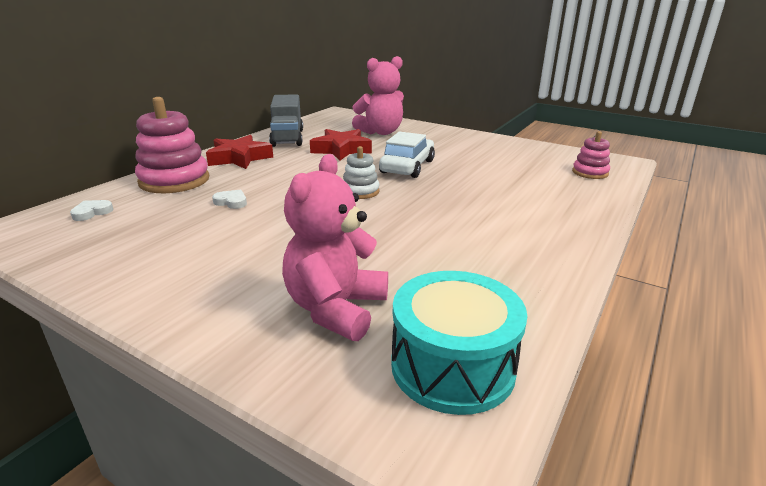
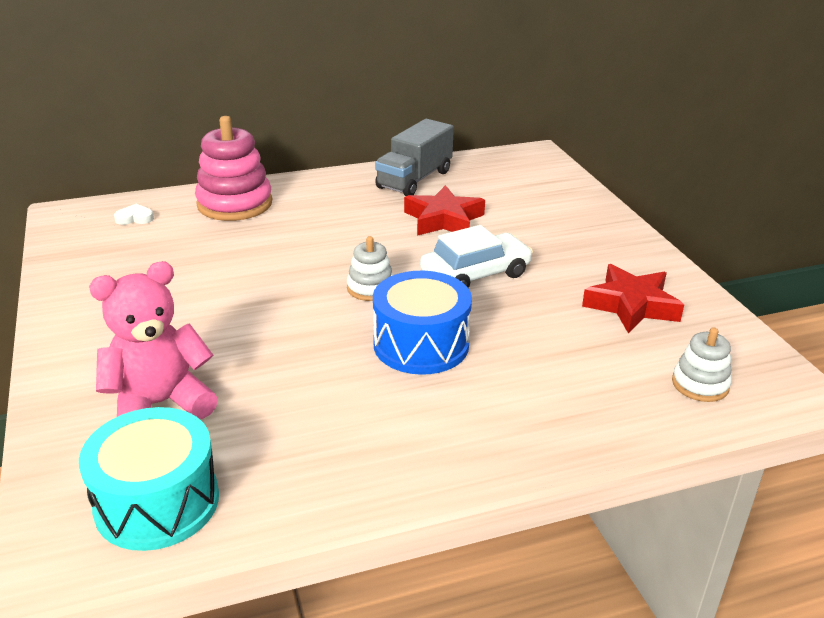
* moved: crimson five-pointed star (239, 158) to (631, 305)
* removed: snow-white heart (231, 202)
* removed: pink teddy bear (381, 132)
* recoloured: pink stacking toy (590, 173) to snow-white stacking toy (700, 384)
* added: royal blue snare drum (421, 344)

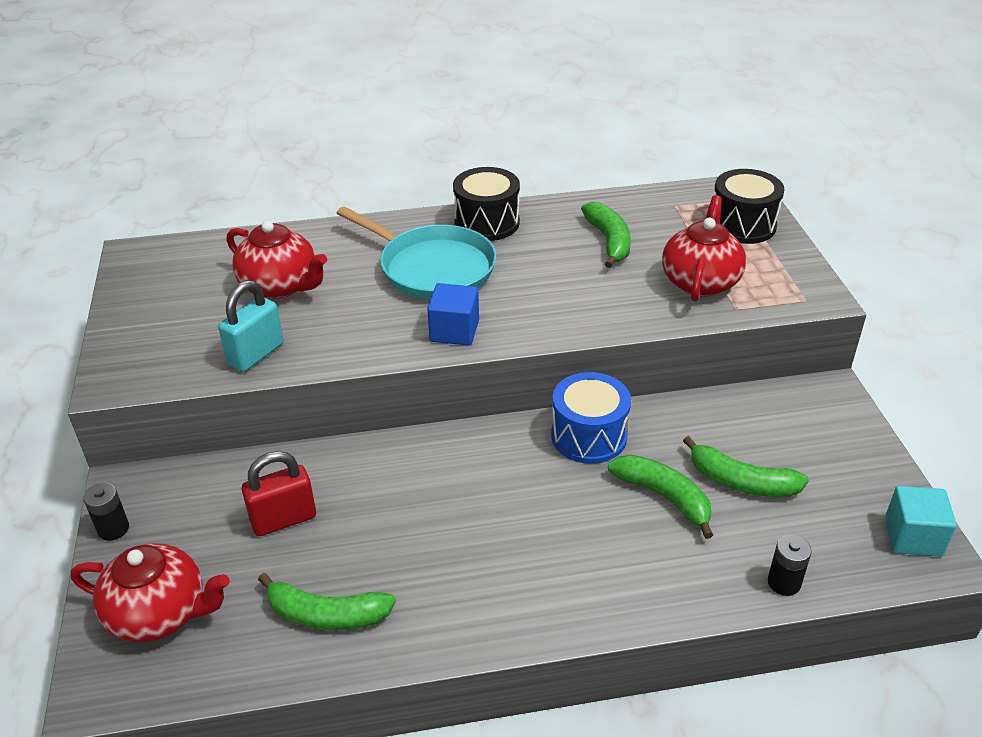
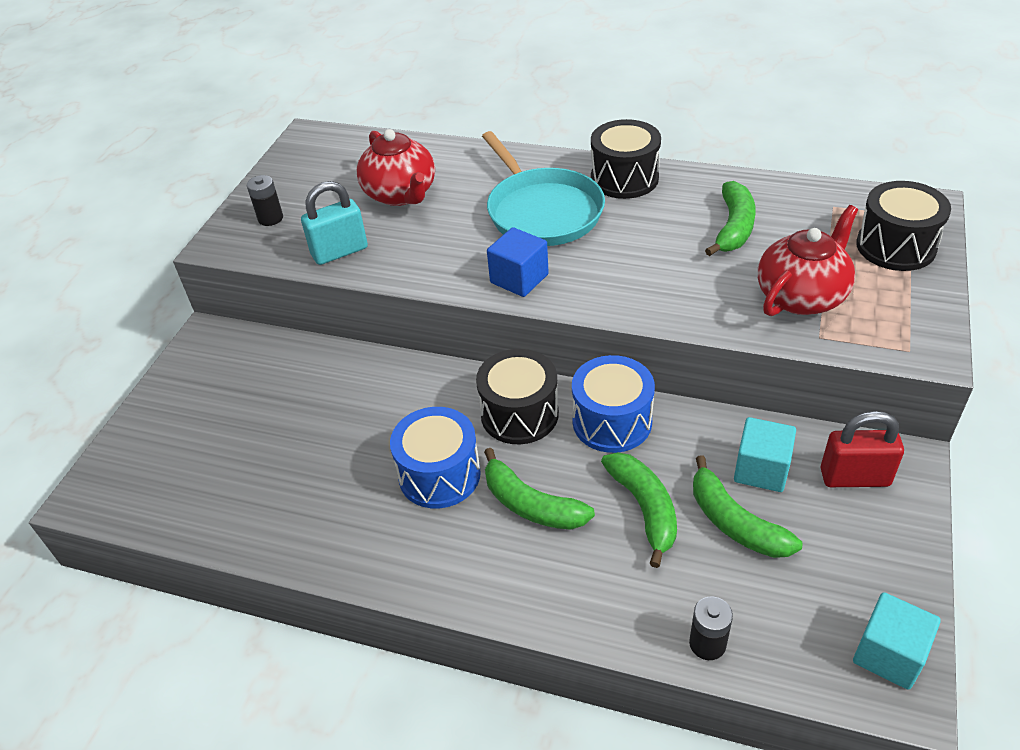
* removed: crimson teapot (159, 613)
* moved: jet-black battery (113, 529) to (270, 218)
* moved: crimson padlock (283, 519) to (854, 477)
* moved: green banana (326, 615) to (531, 504)
* added: royal blue snare drum (439, 474)
* added: jet-black snare drum (519, 414)
* added: teal block (761, 469)

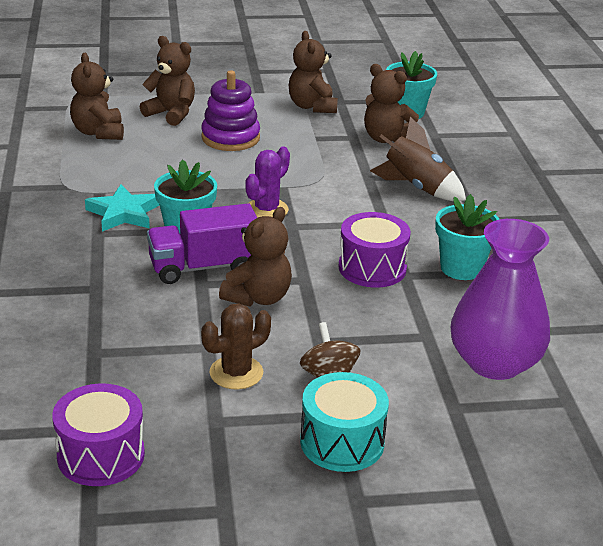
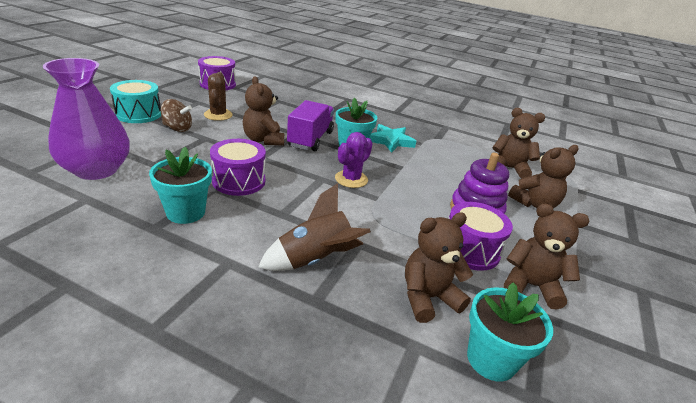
* turned: purple saguaro cactus (266, 210) = (351, 179) 60 degrees clockwise
* added: purple snare drum (470, 250)

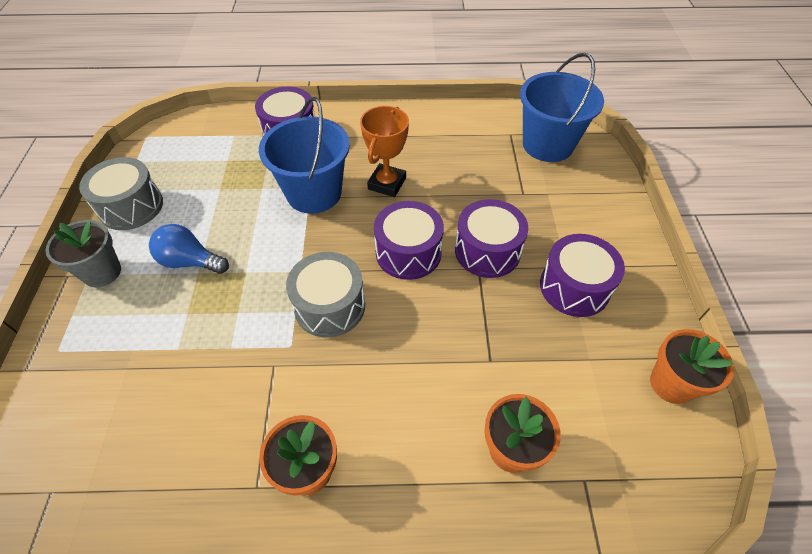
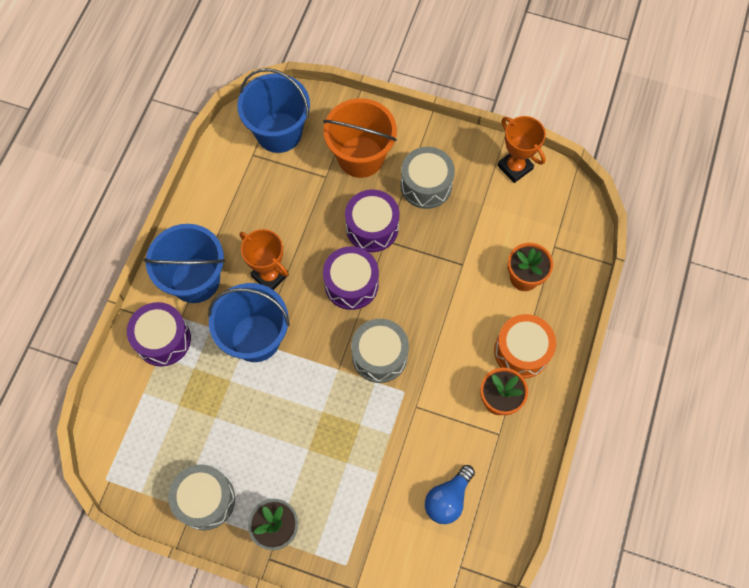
* moved: royal blue light bulb (190, 261) to (447, 499)
* recoloured: purple snare drum (574, 287) to gray snare drum (426, 185)
* replaced: orange flower pot (671, 384) to orange award cup (515, 167)
* added: royal blue pail (195, 280)
* added: orange pail (360, 157)
* added: orange snare drum (521, 351)

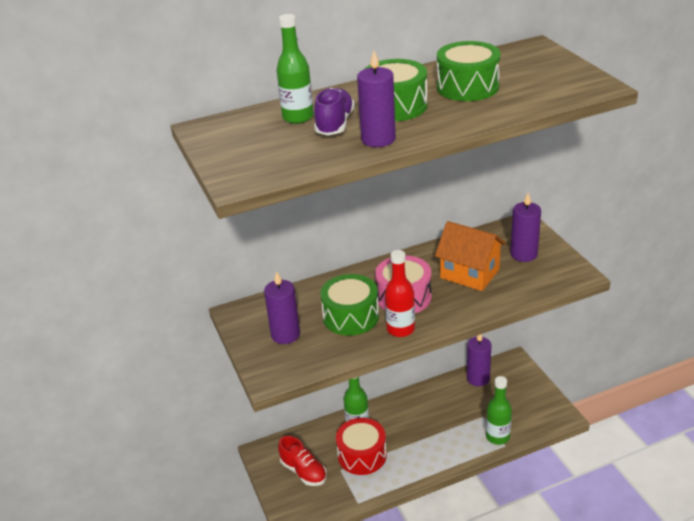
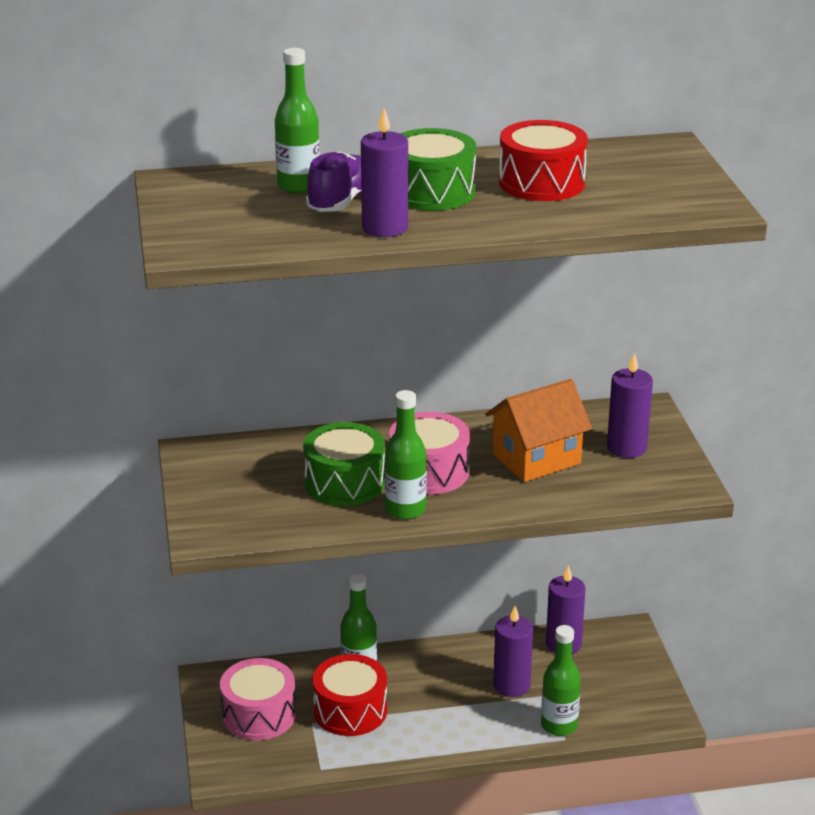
* moved: purple candle (285, 335) to (511, 685)
* replaced: crimson shoe (303, 471) to pink snare drum (259, 715)
* recoloured: crimson drink bottle (400, 329) to green drink bottle (405, 510)
* turned: orange toy house (470, 273) = (536, 459) 75 degrees counterclockwise
* recoloured: green snare drum (467, 87) to crimson snare drum (541, 183)

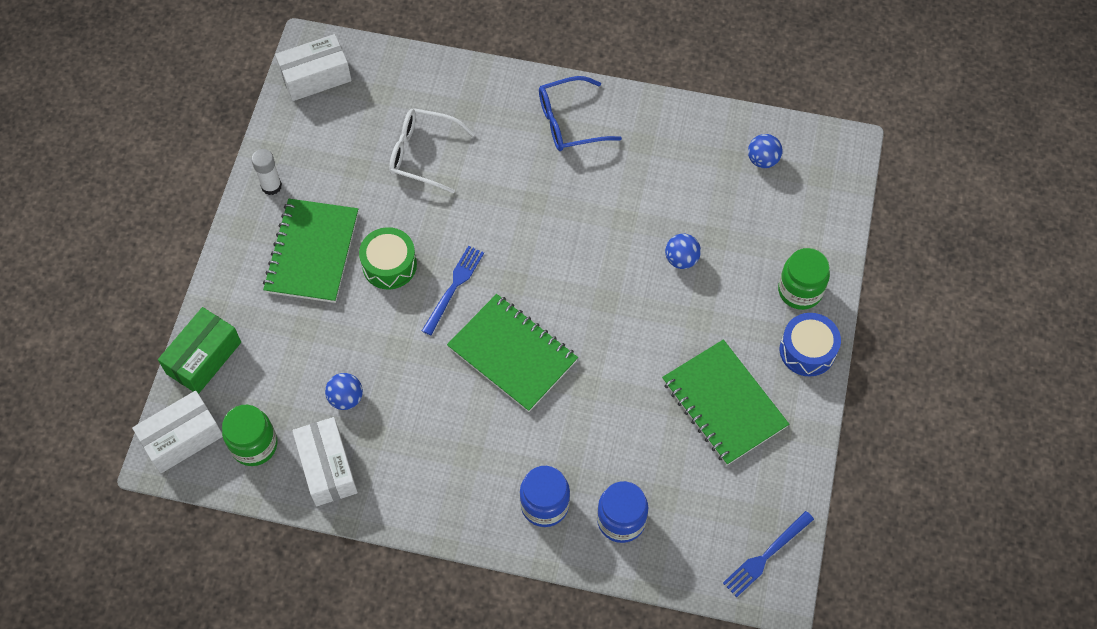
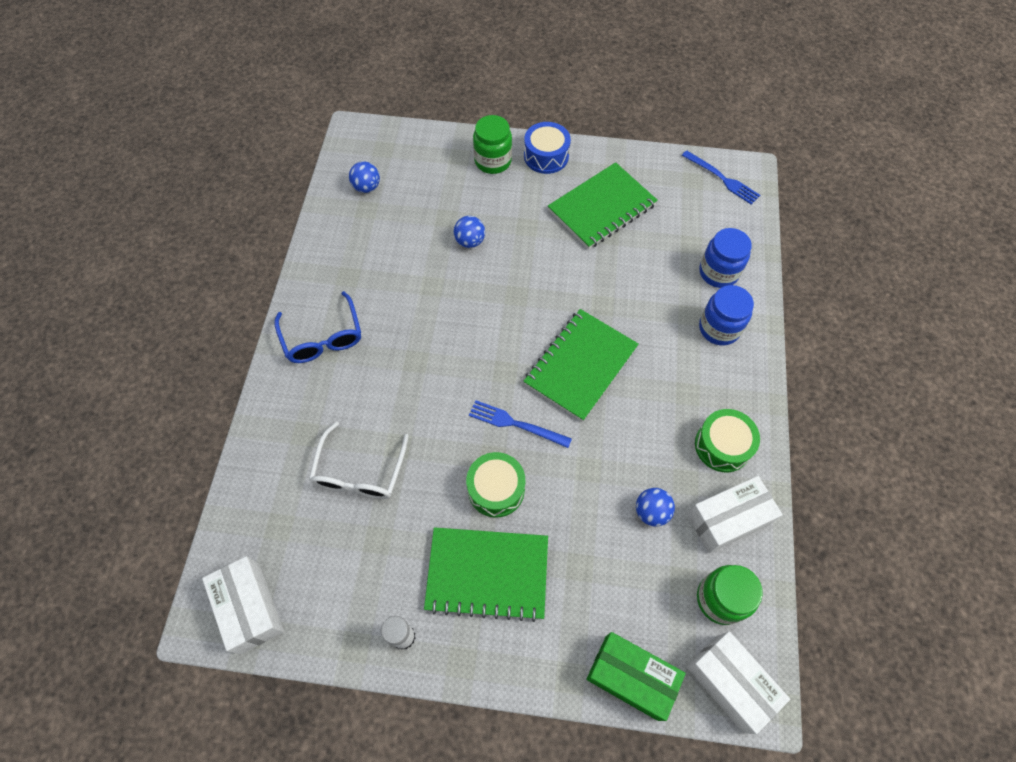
* added: green snare drum (722, 445)

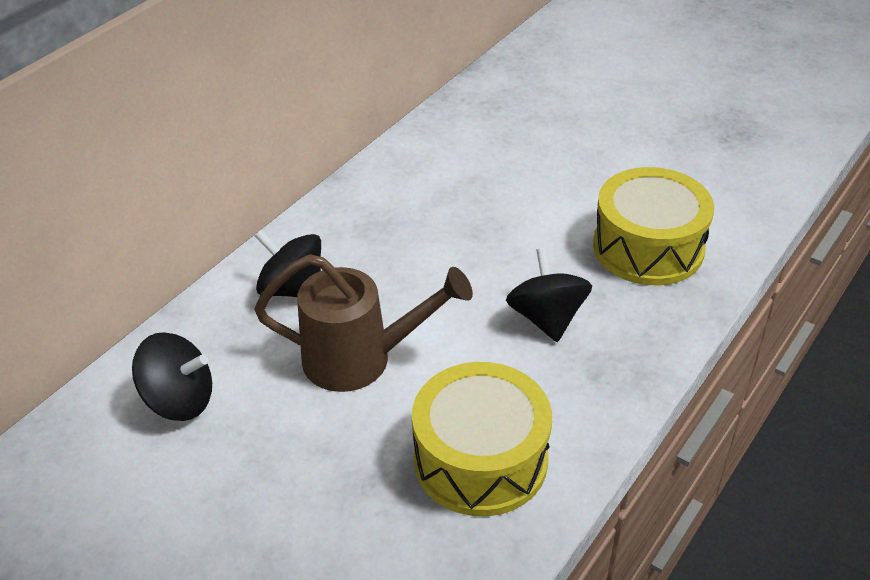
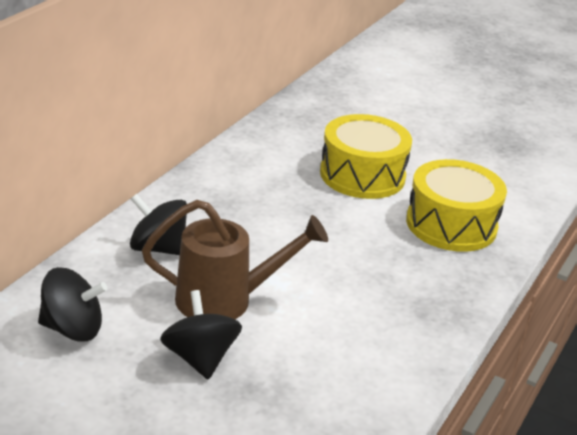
* moved: golden snare drum (480, 459) to (362, 175)
* moved: jet-black toy top (547, 318) to (200, 358)

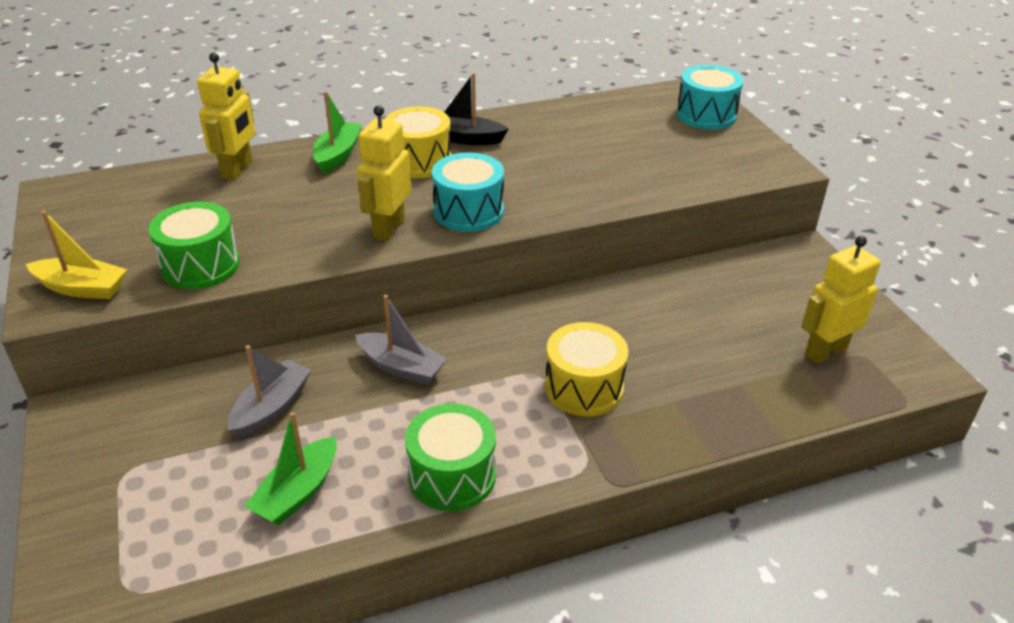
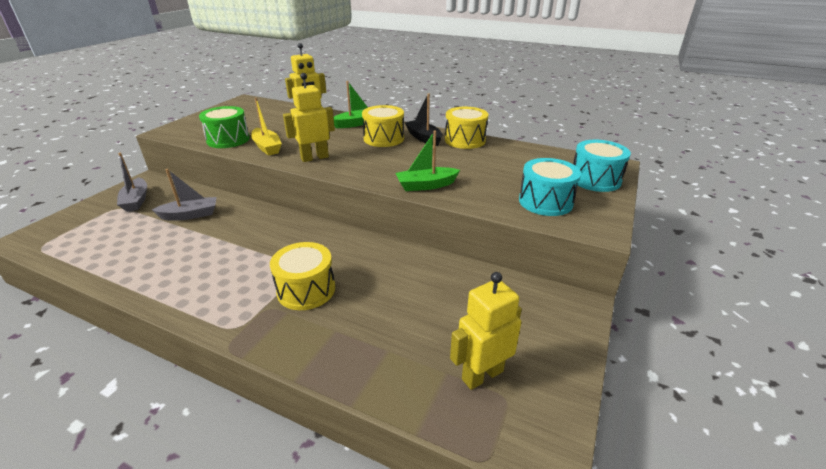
* moved: golden toy boat (82, 288) to (267, 147)
* moved: green toy boat (297, 492) to (426, 185)
* moved: gray toy boat (401, 367) to (136, 201)
* removed: green snare drum (452, 476)
* moved: teal snare drum (468, 211) to (545, 202)
* turned: golden toy robot (825, 351) = (482, 375) 45 degrees counterclockwise
* added: golden snare drum (465, 140)

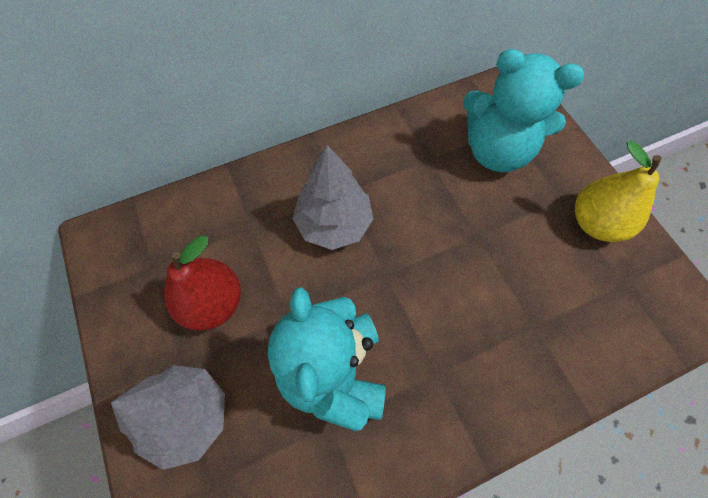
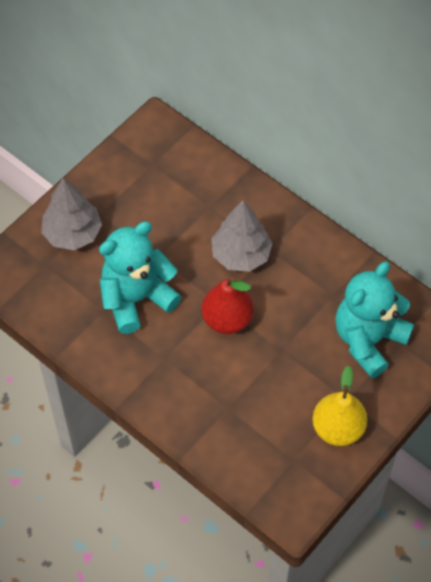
* moved: crimson toy pear (212, 303) to (227, 319)
* turned: teal teddy bear (496, 151) = (368, 340) 45 degrees clockwise

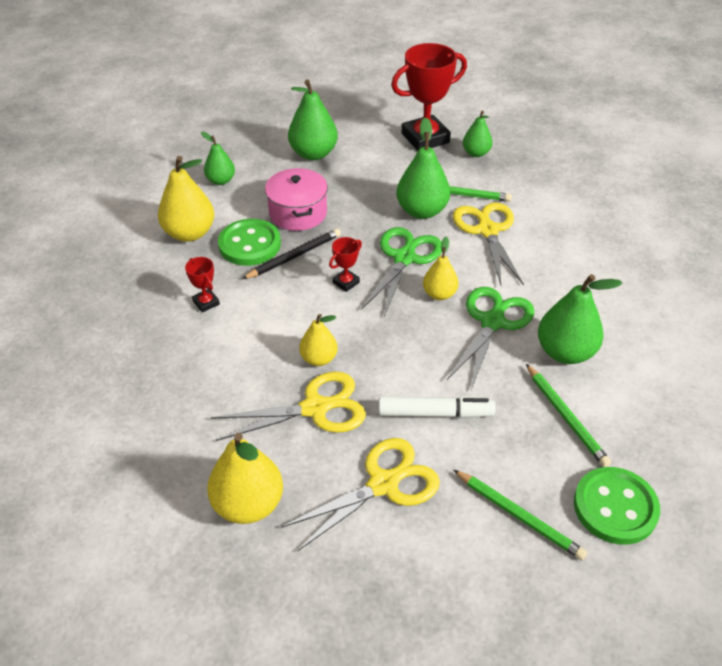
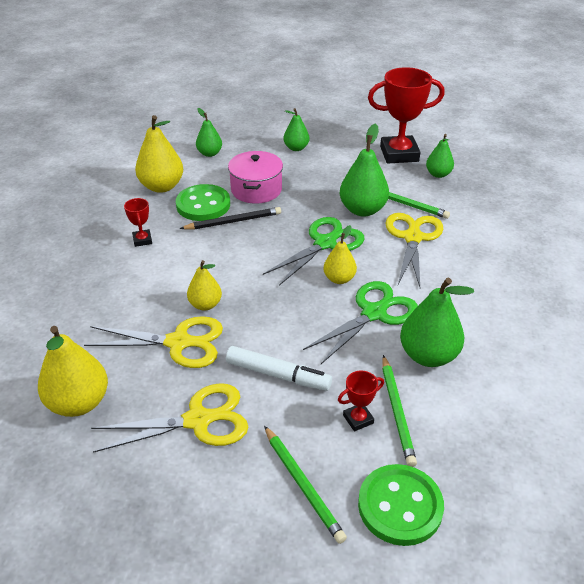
* resized: green toy pear (313, 154) = (296, 148) x0.60
* moved: crimson award cup (346, 282) to (358, 419)

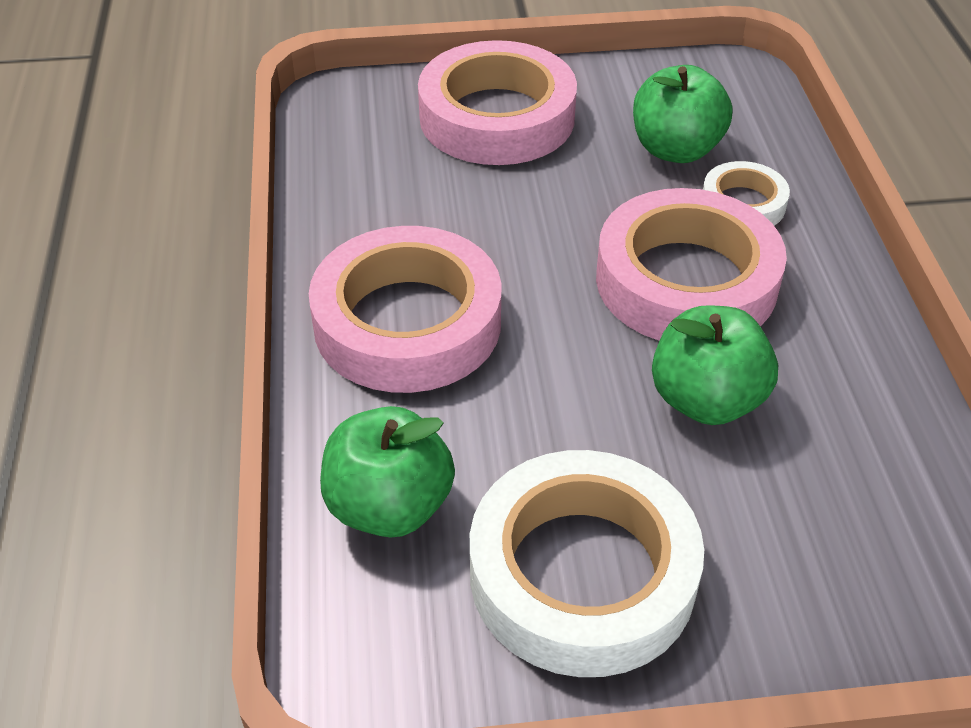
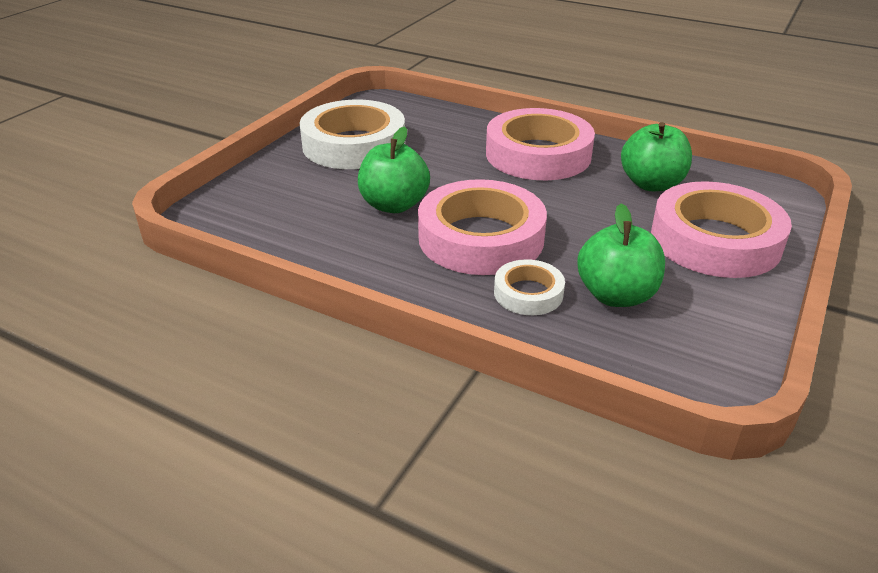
* moved: green apple fruit (389, 506) to (651, 184)

